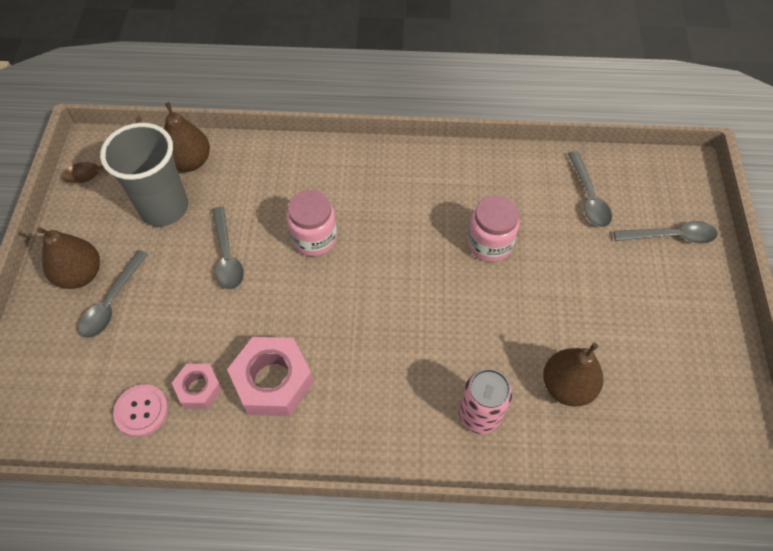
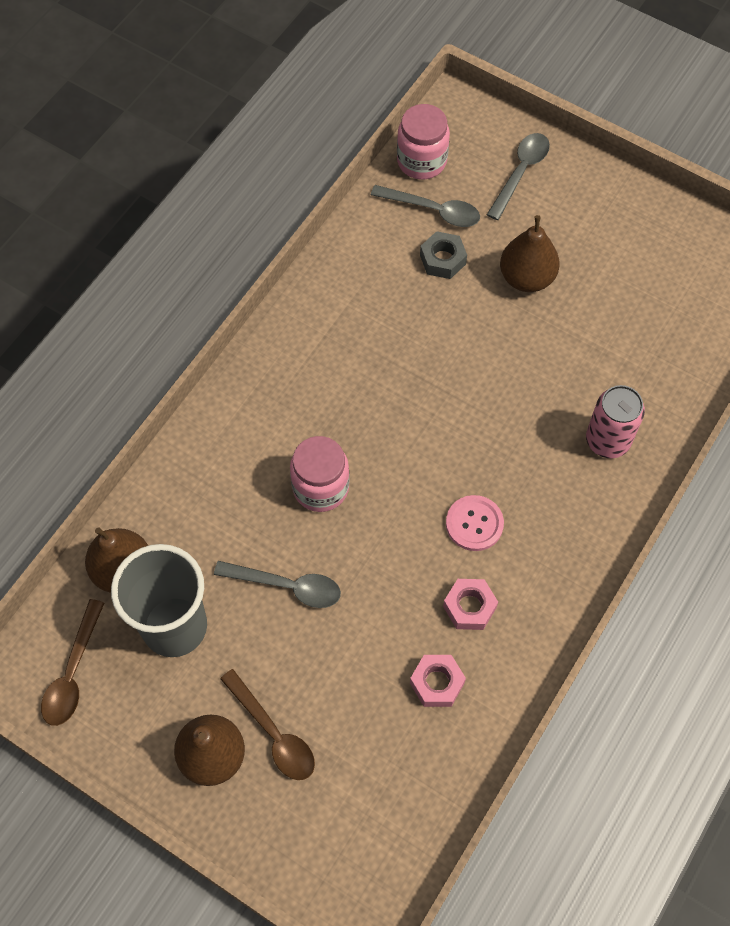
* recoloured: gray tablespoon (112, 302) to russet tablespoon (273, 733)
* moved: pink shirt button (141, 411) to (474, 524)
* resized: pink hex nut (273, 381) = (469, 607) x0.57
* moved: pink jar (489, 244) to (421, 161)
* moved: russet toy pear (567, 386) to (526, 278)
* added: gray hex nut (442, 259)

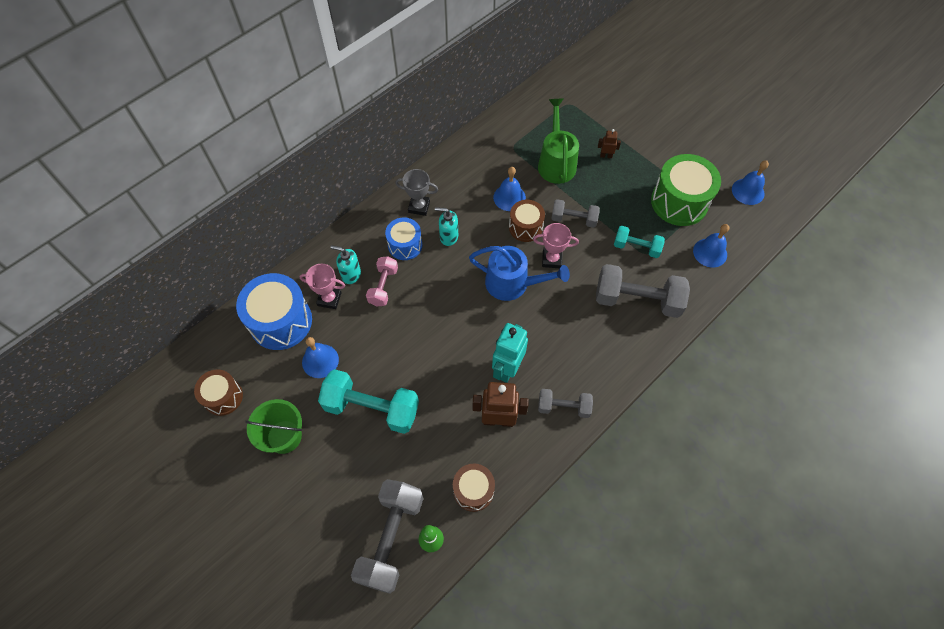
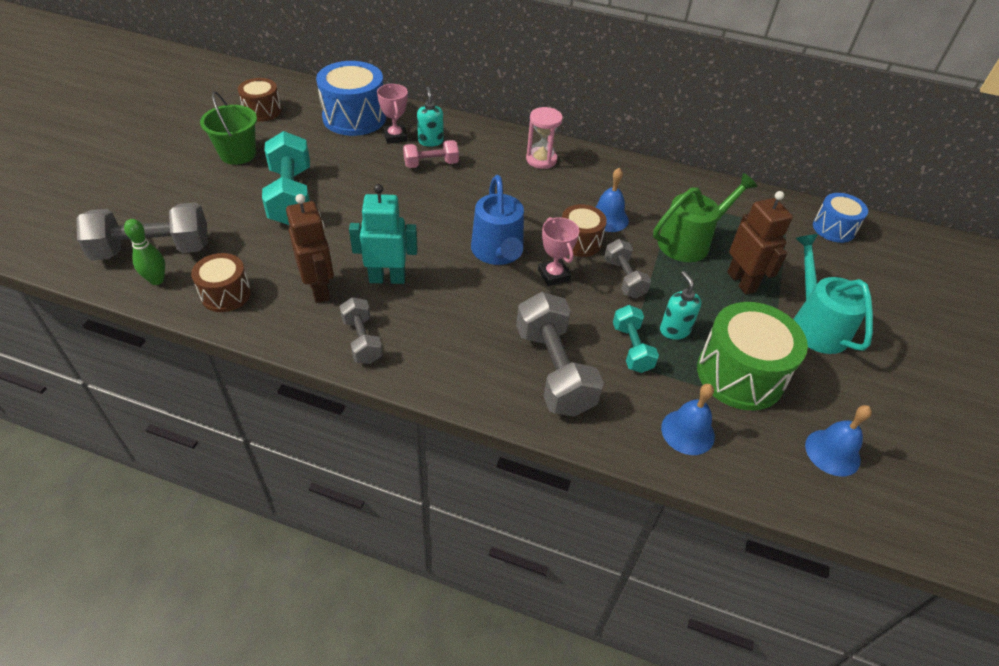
* removed: royal blue hand bell (320, 361)
* moved: royal blue snare drum (405, 245) to (833, 228)
* replaced: gray award cup (419, 207) to pink hourglass (541, 159)
* moved: teal soap pump (448, 237) to (674, 330)
* resized: russet toy robot (606, 156) = (741, 282) x2.04
* added: teal watering pot (816, 325)

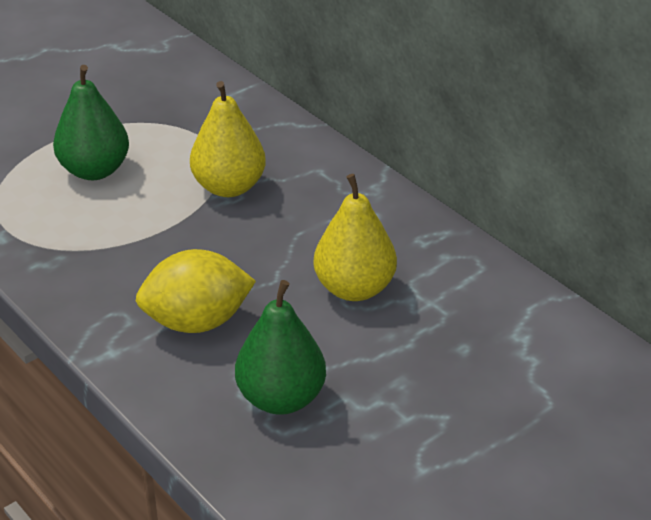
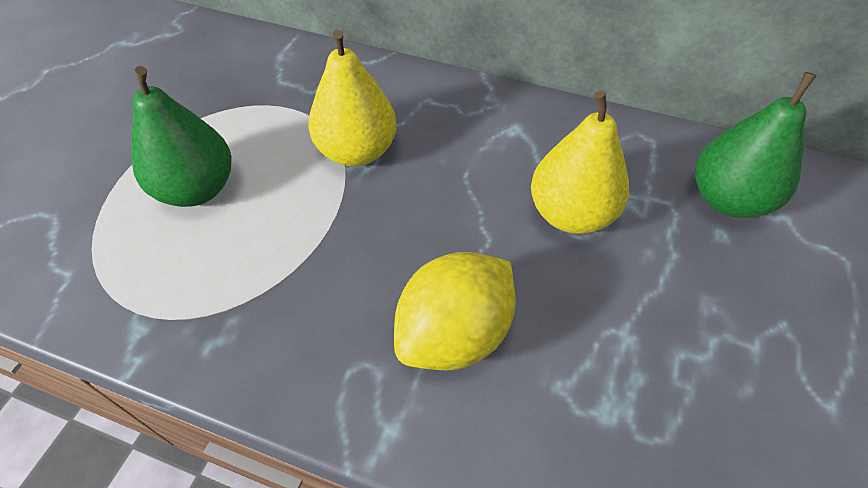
* moved: green toy pear (281, 398) to (727, 199)

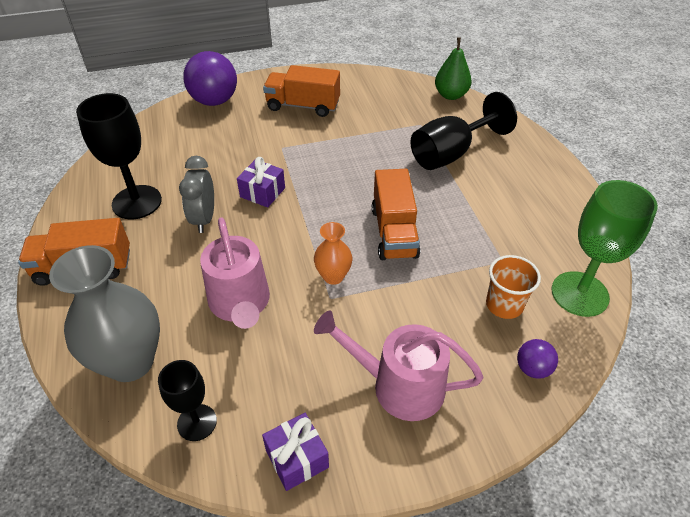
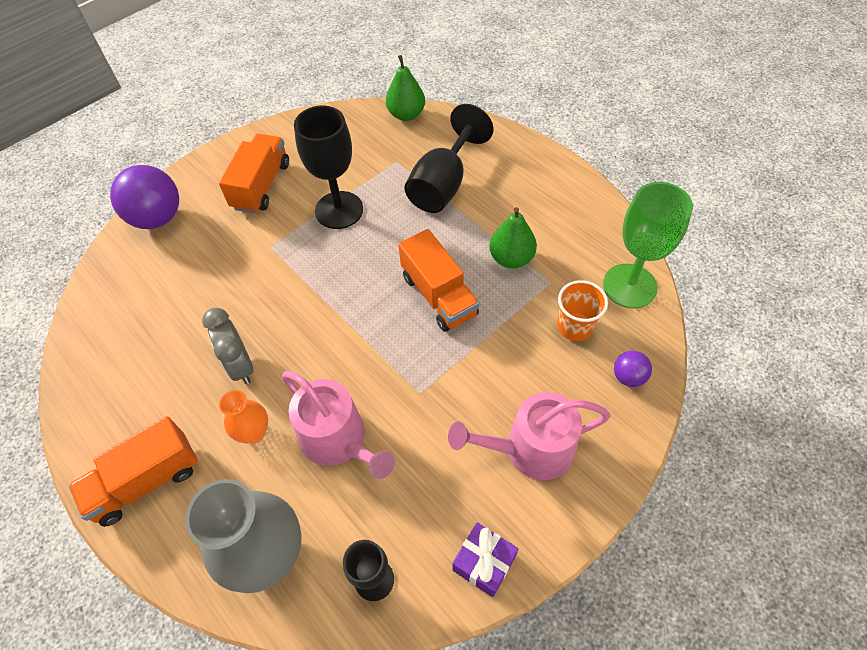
* moved: jet-black chalice (137, 202) to (339, 210)
* removed: purple present (262, 192)
* turned: orange truck (303, 106) = (261, 186) 120 degrees clockwise
* moved: orange tall vase (333, 276) to (254, 432)
* added: green toy pear (511, 258)

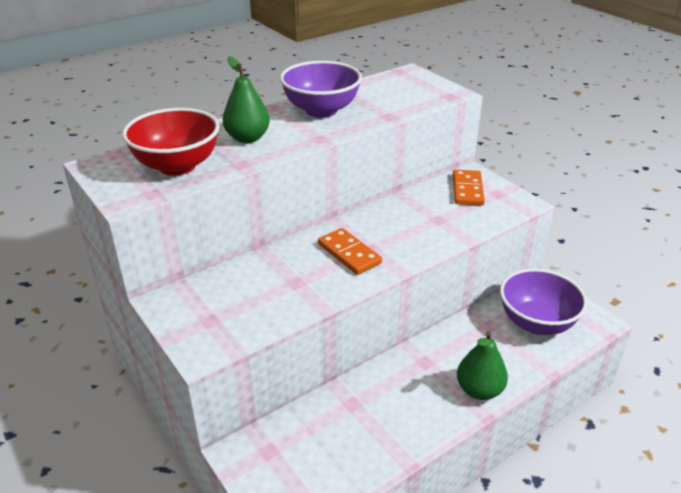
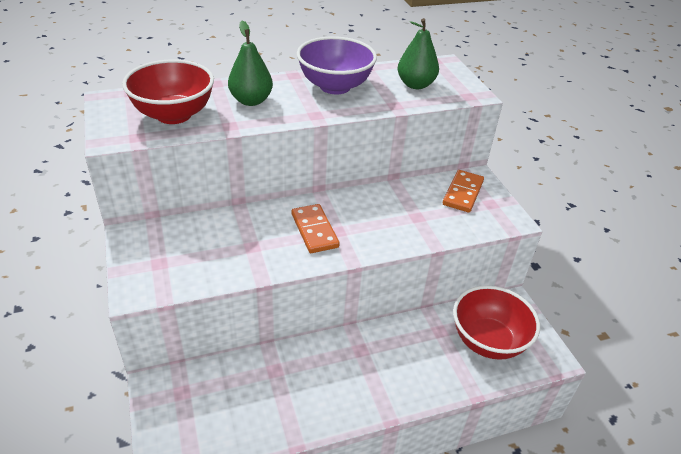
* moved: green toy pear (479, 390) to (415, 85)
* recoloured: purple serving bowl (536, 323) to crimson serving bowl (488, 341)

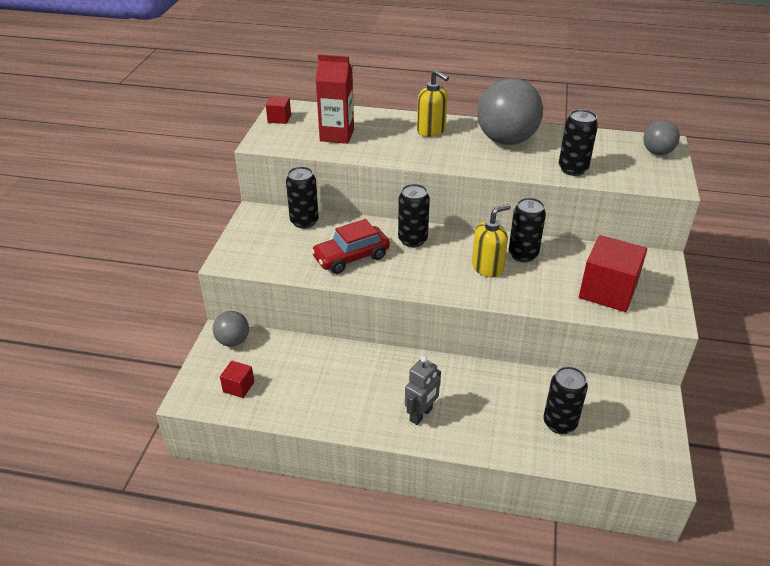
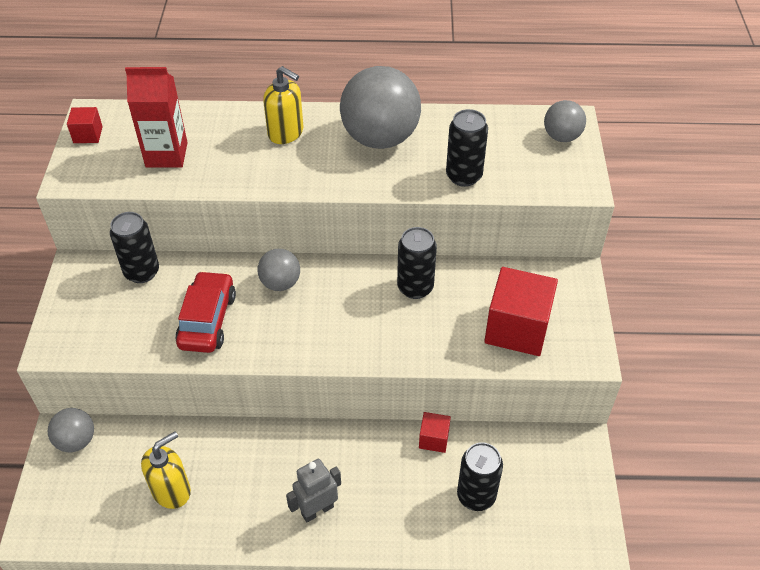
* moved: crimson block (238, 387) to (434, 439)
* turned: crimson toy car (351, 257) = (207, 320) 135 degrees clockwise
* replaced: jet-black soda can (412, 240) to gray ball (280, 283)
* turned: gray toy robot (421, 415) = (317, 510) 150 degrees counterclockwise
* moved: golden soap pump (487, 267) to (171, 490)

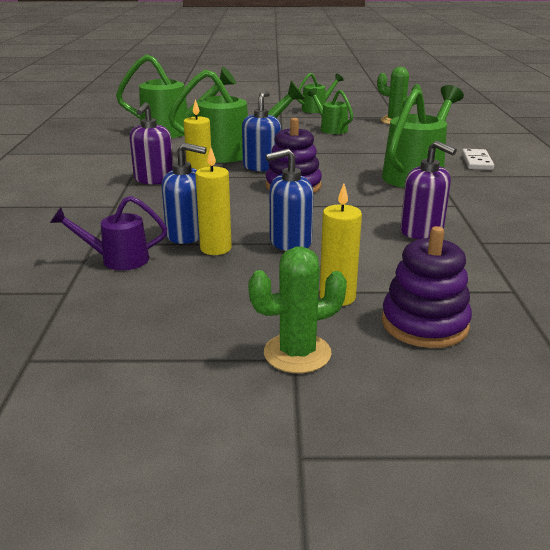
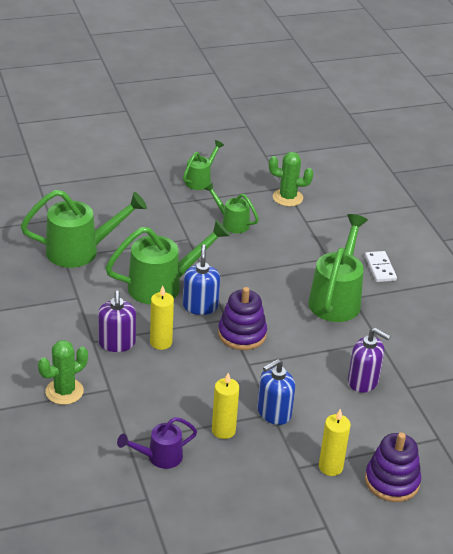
* removed: royal blue soap pump (187, 234)
* moved: green saguaro cactus (297, 353) to (64, 391)

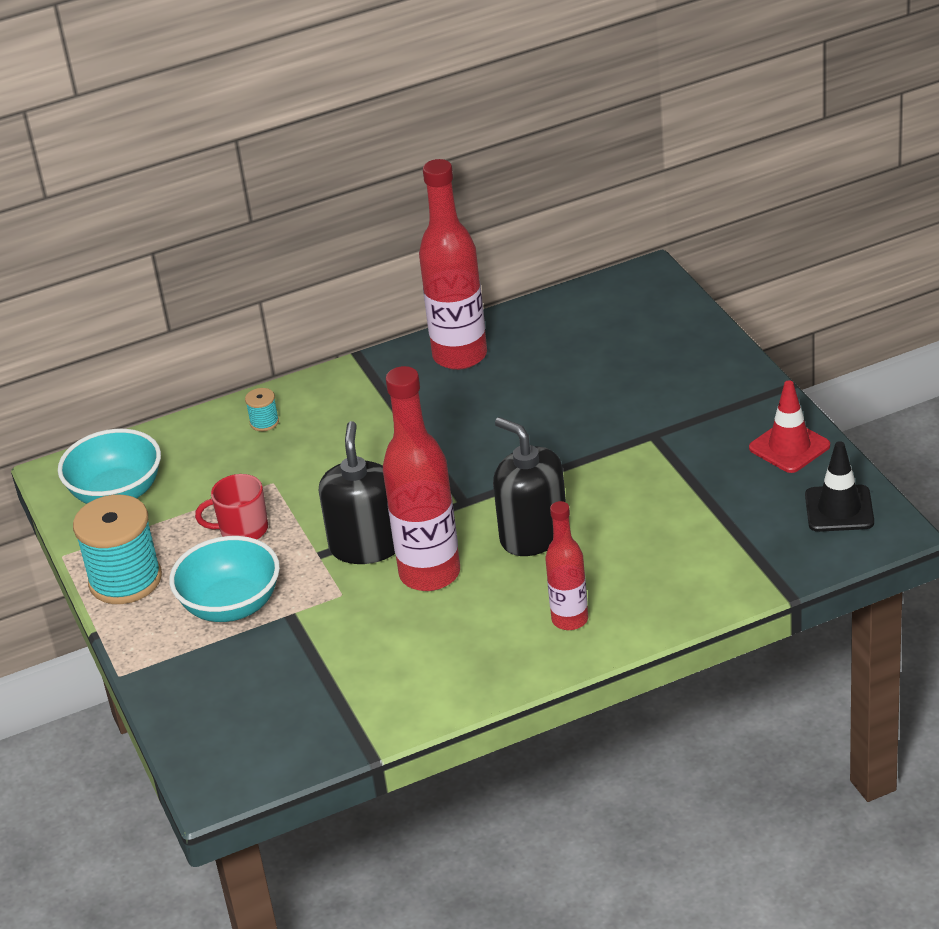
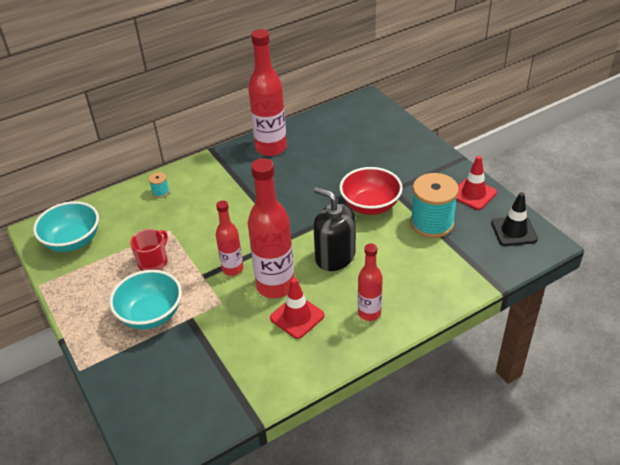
* moved: teal bobbin (125, 580) to (432, 223)
* turned: crimson tea mug (242, 530) = (153, 262) 135 degrees clockwise
* replaced: jet-black soap pump (366, 546) to crimson drink bottle (232, 269)
* added: crimson traffic cone (297, 317)
* added: crimson serving bowl (370, 206)

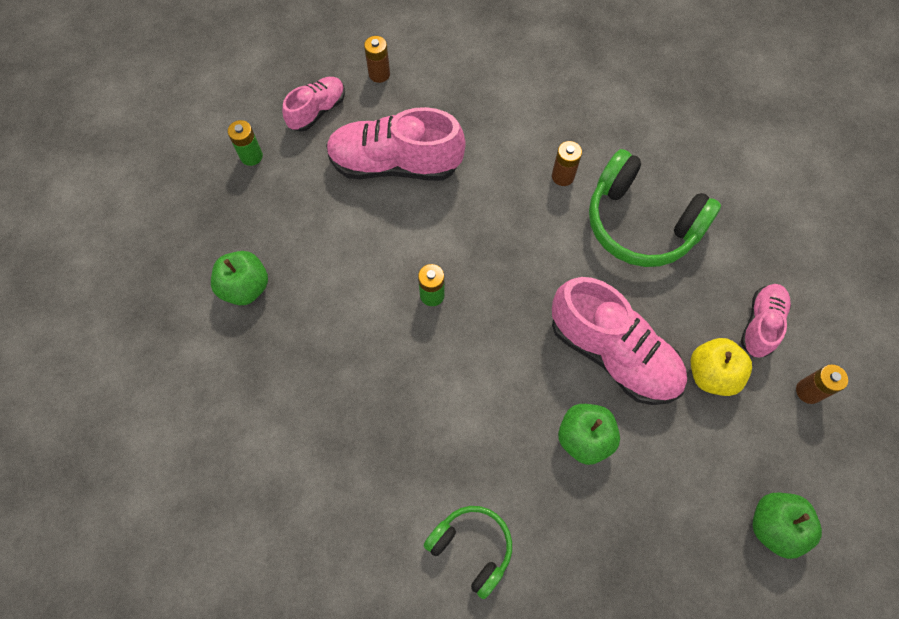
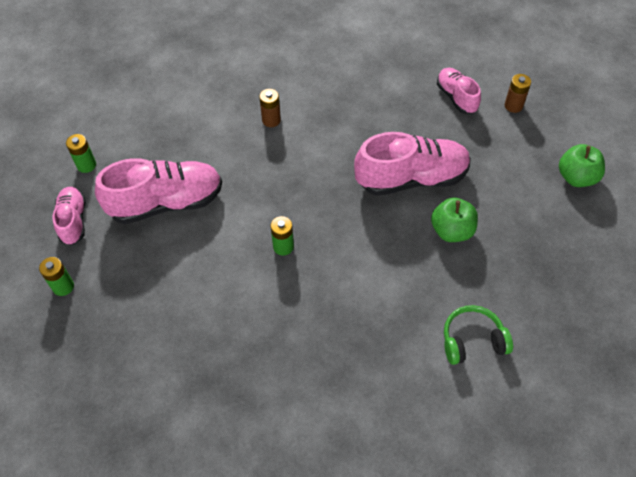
* removed: green apple fruit (245, 287)
* turned: pink shoe (395, 164) = (166, 203) 150 degrees counterclockwise
* recoloured: russet battery (379, 74) to green battery (86, 165)
* removed: green headphones (640, 223)
* removed: golden apple fruit (711, 374)

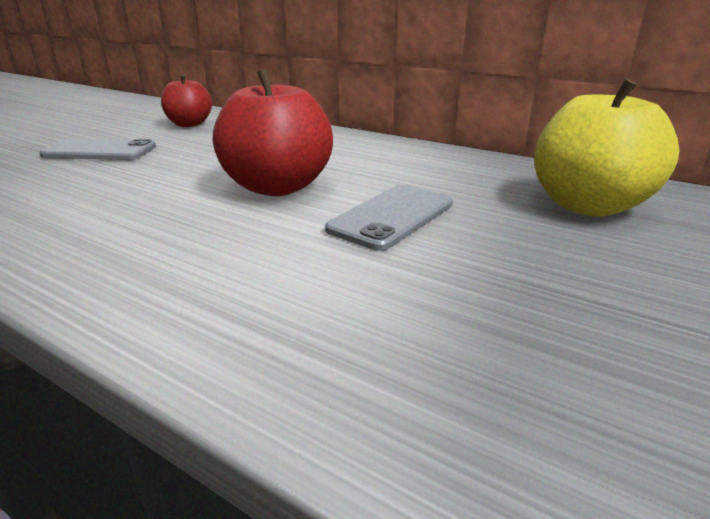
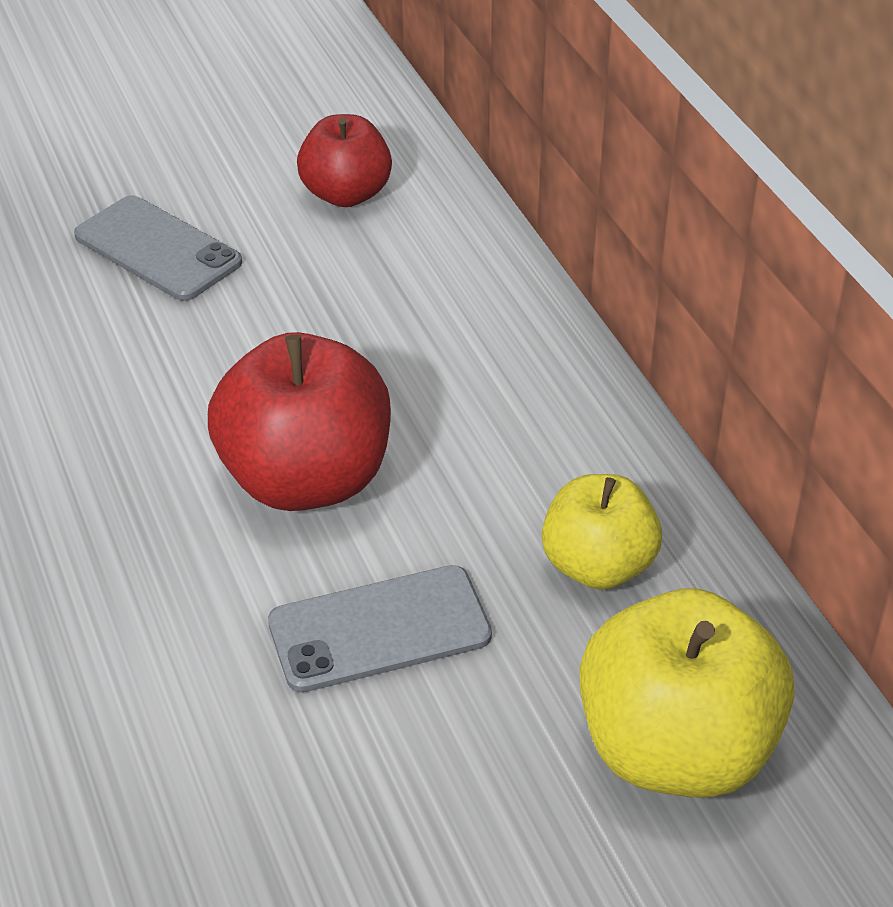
* added: golden apple fruit (598, 566)

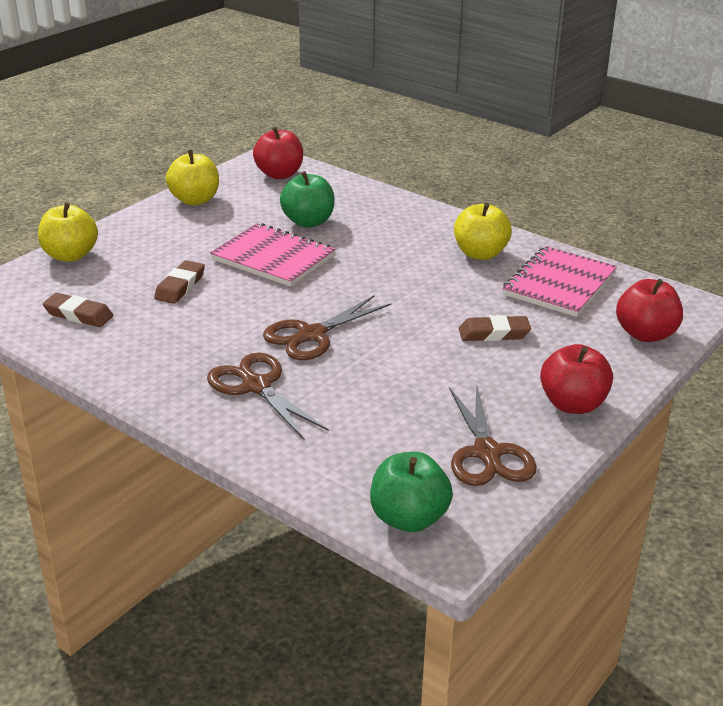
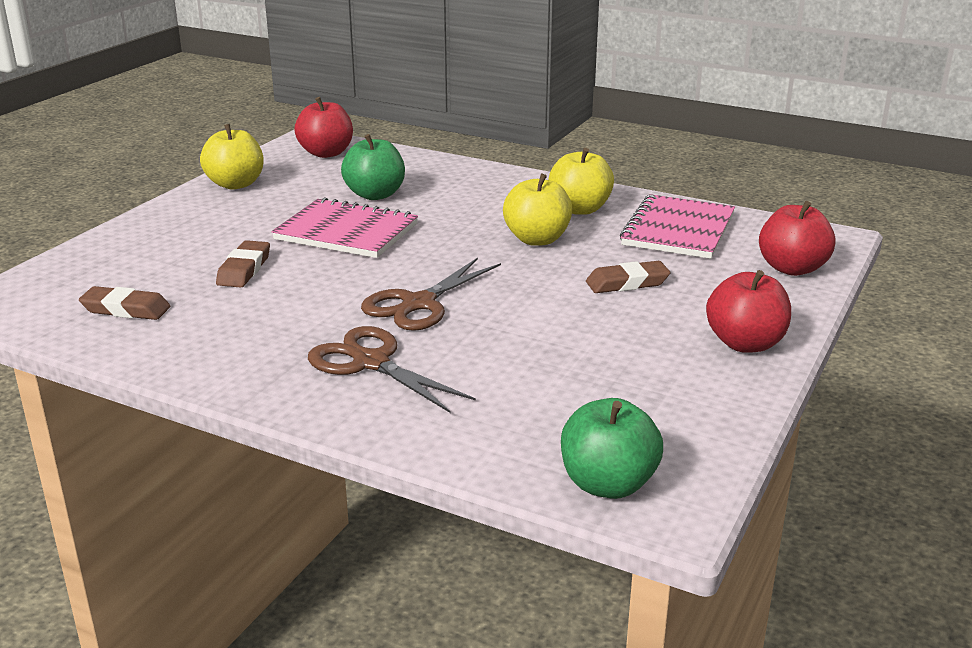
* moved: golden apple fruit (70, 255) to (537, 239)
* removed: russet pair of scissors (487, 453)

